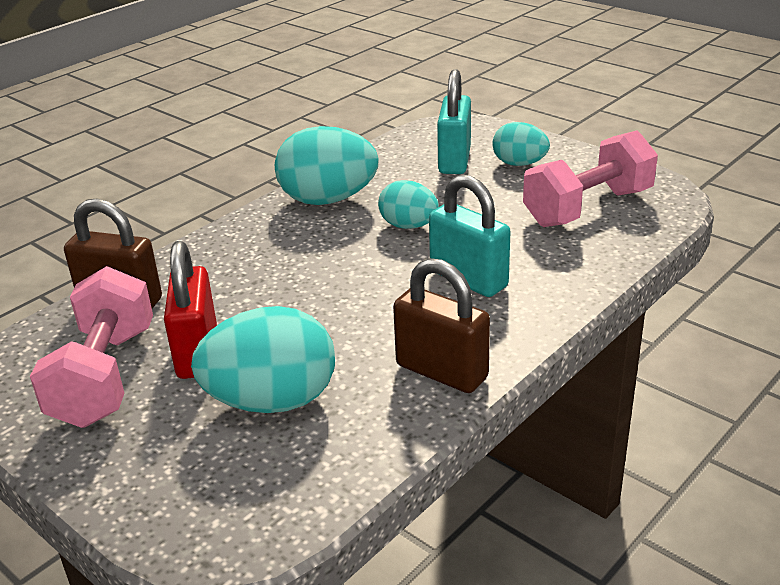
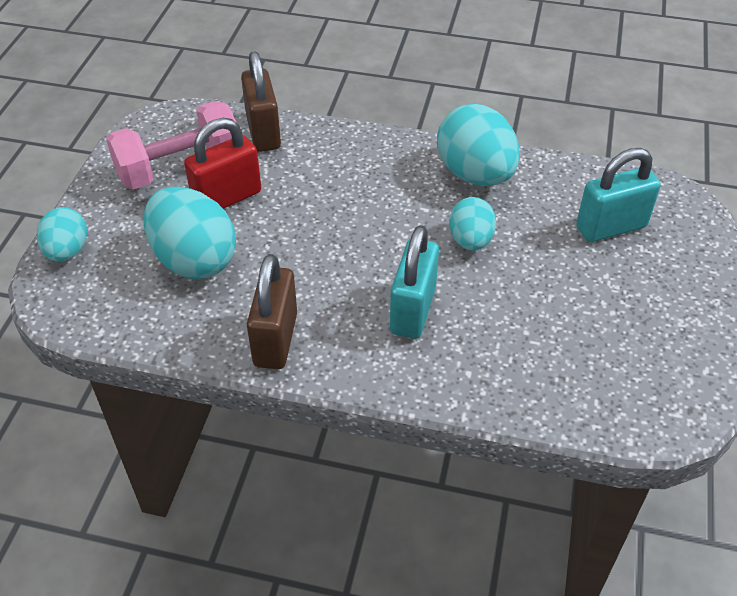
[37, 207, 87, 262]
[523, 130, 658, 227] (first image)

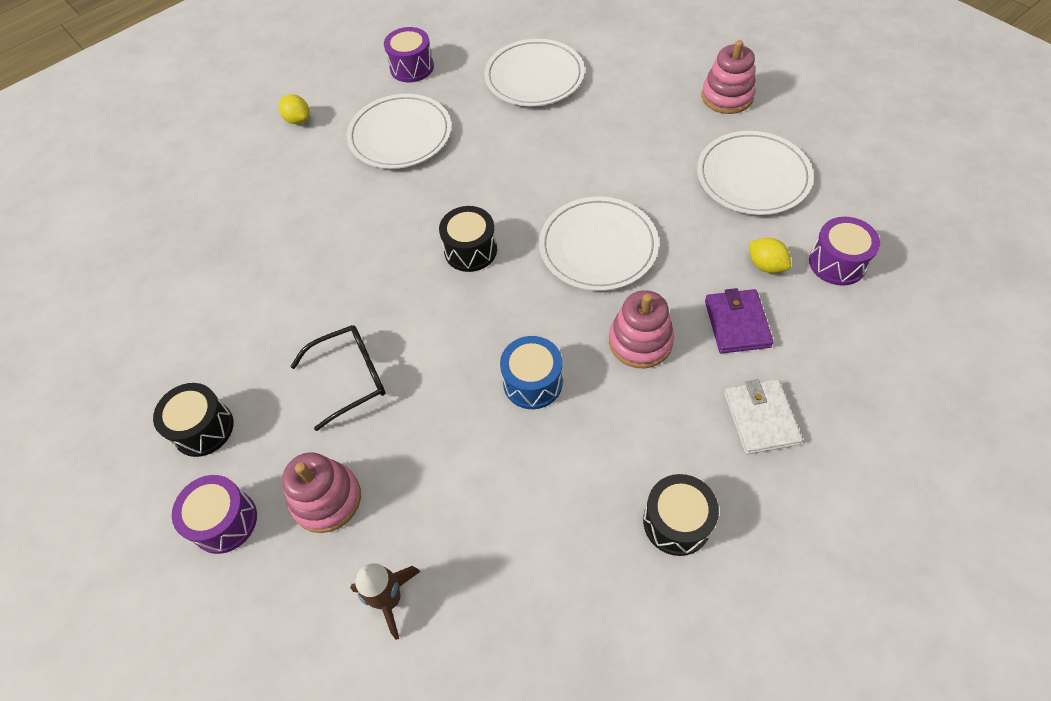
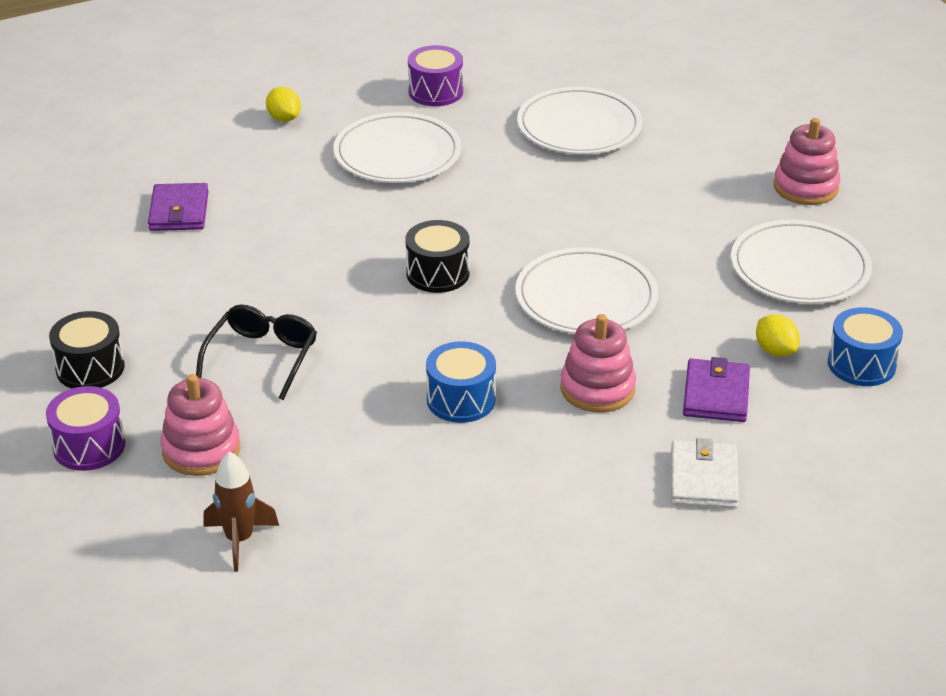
[196, 305, 317, 400]
[643, 474, 719, 556] (first image)
[828, 307, 903, 386]
[148, 183, 208, 231]

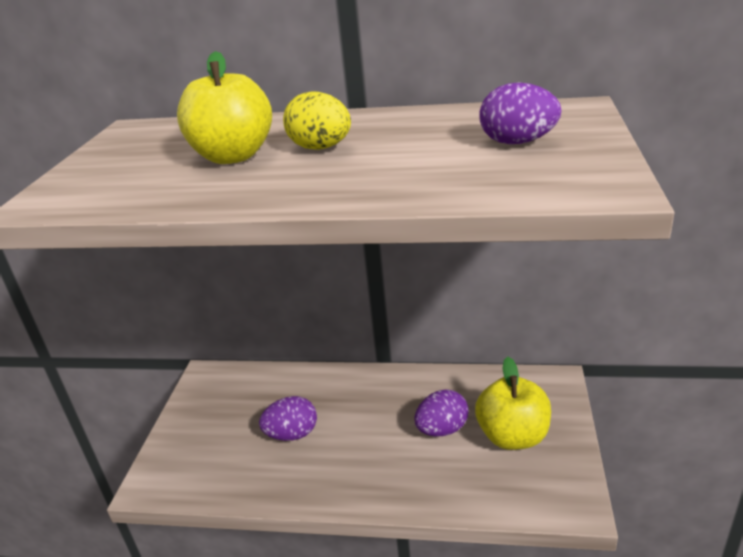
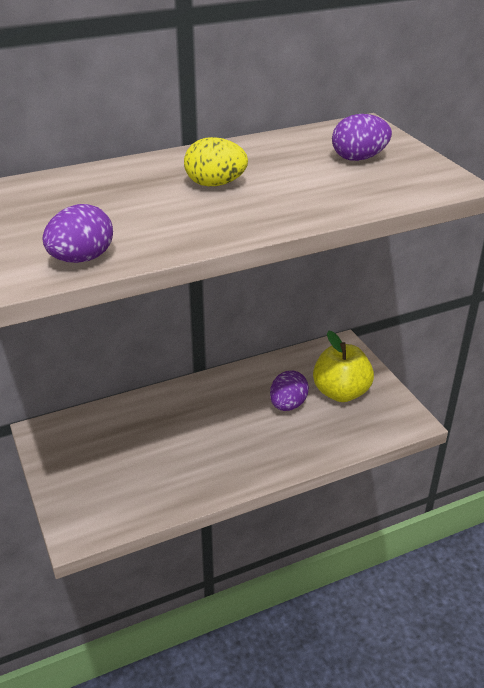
[177, 51, 272, 164] (first image)
[42, 204, 113, 263]

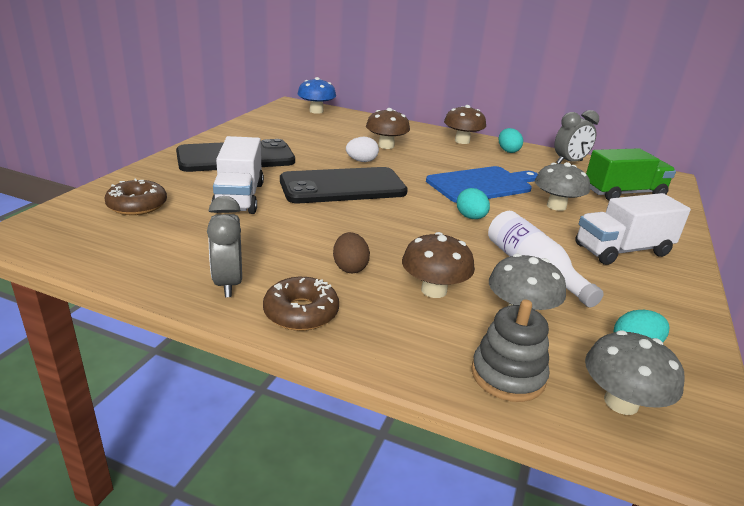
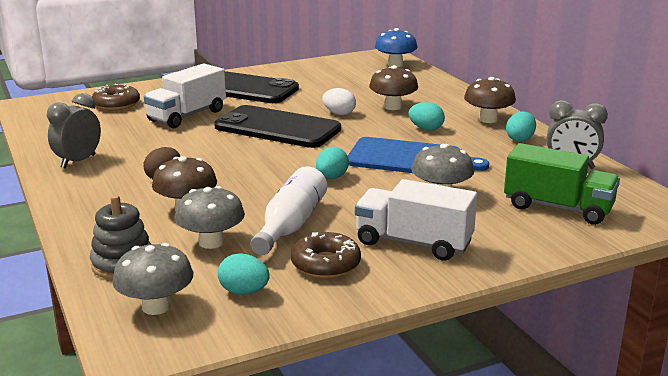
[291, 232, 361, 278]
[409, 102, 445, 131]

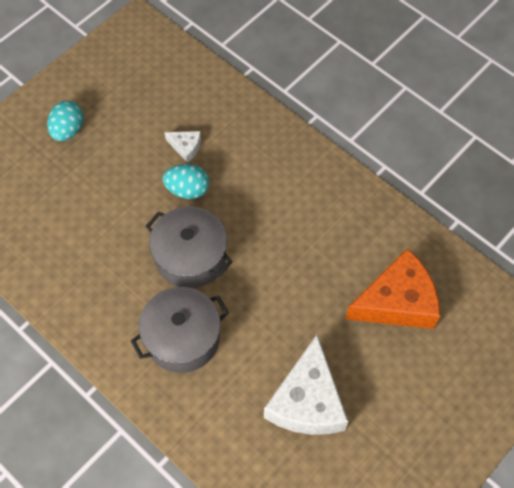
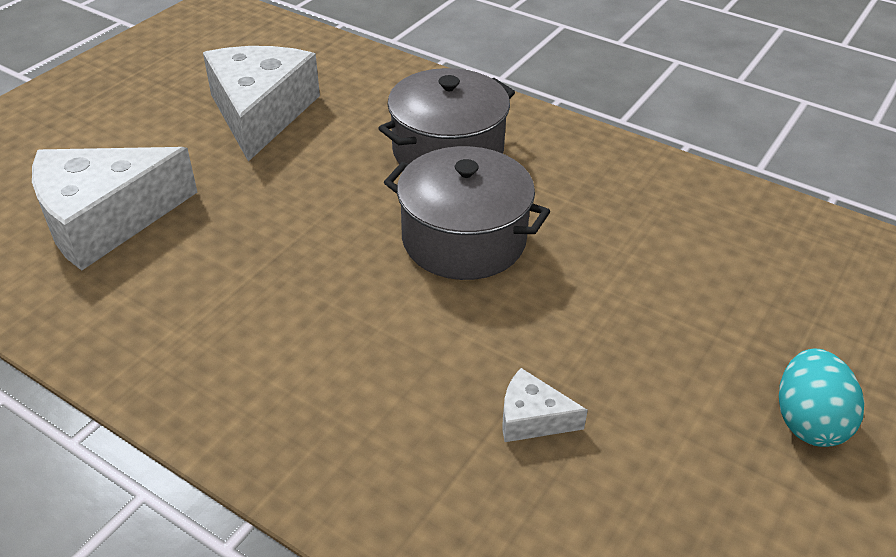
[163, 164, 209, 199] (first image)
[32, 147, 198, 271]

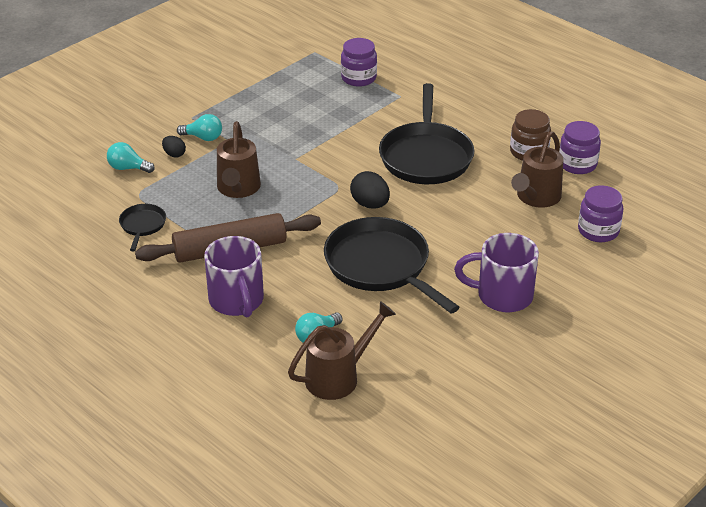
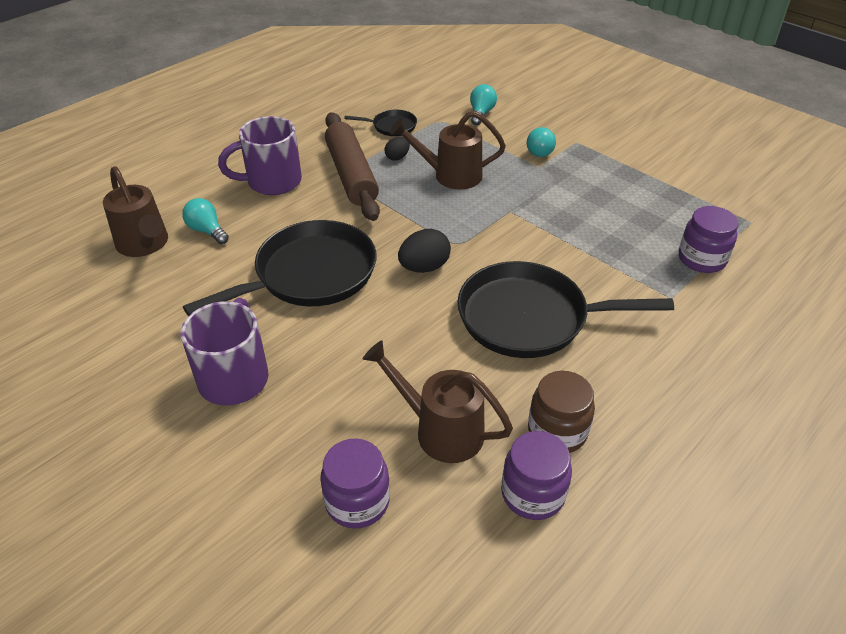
[385, 137, 410, 161]

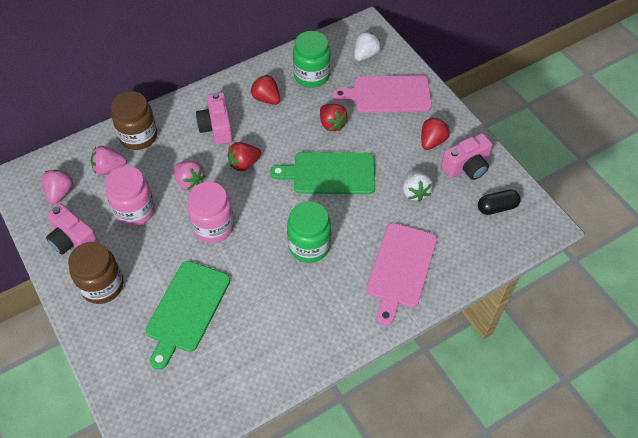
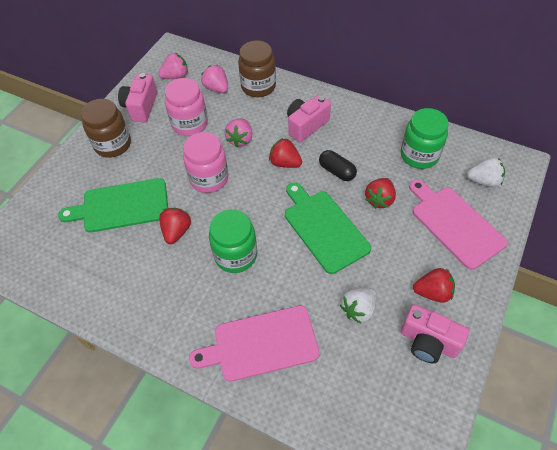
[159, 208, 191, 244]
[319, 150, 357, 181]

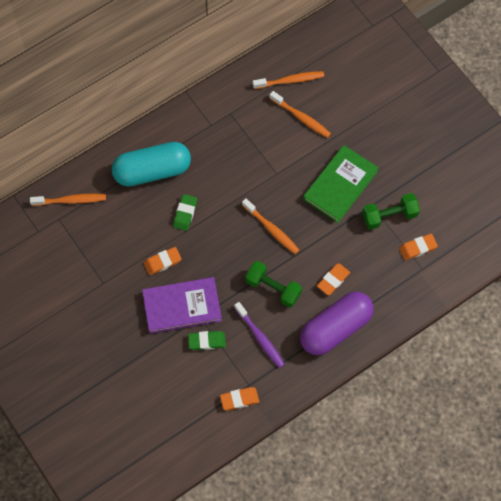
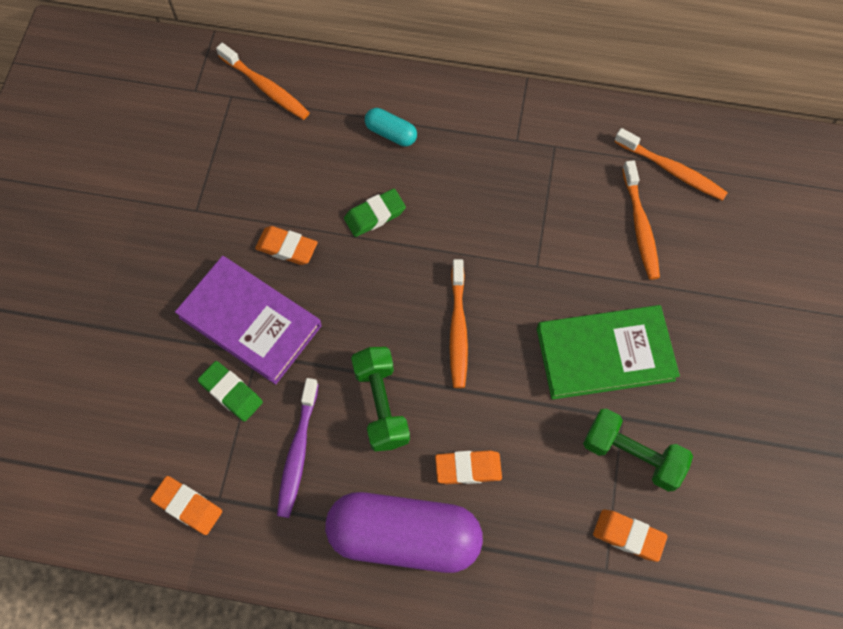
[365, 108, 417, 146]

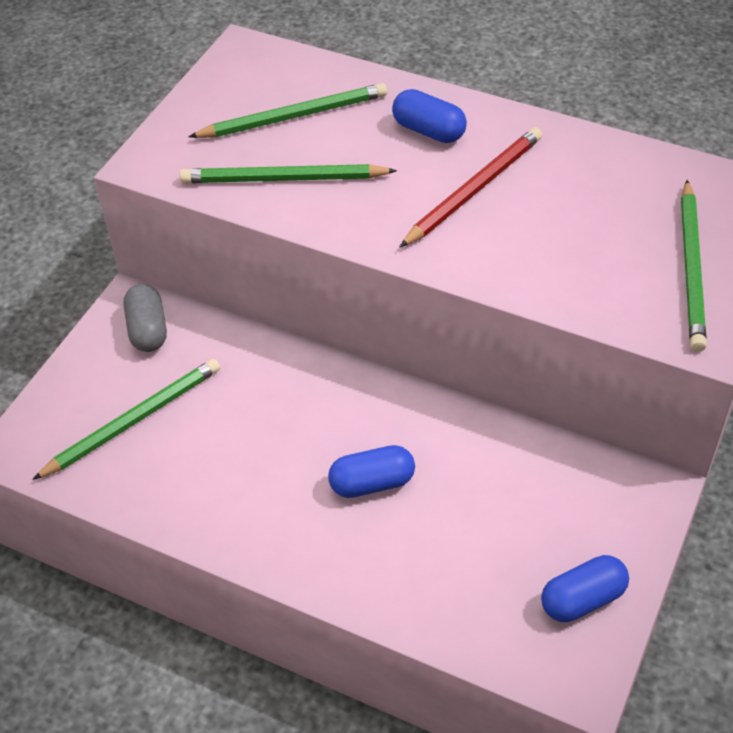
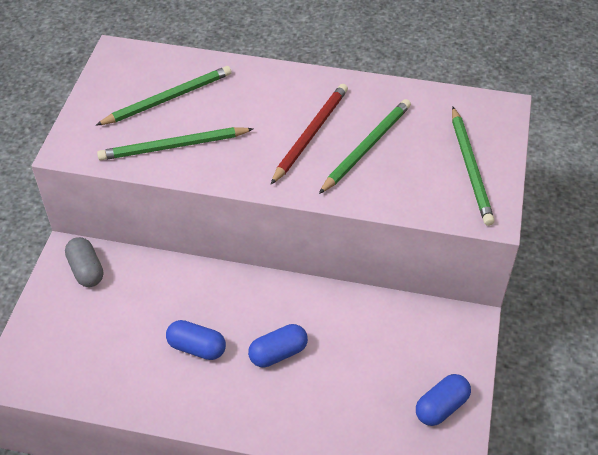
[319, 99, 411, 194]
[166, 320, 226, 360]

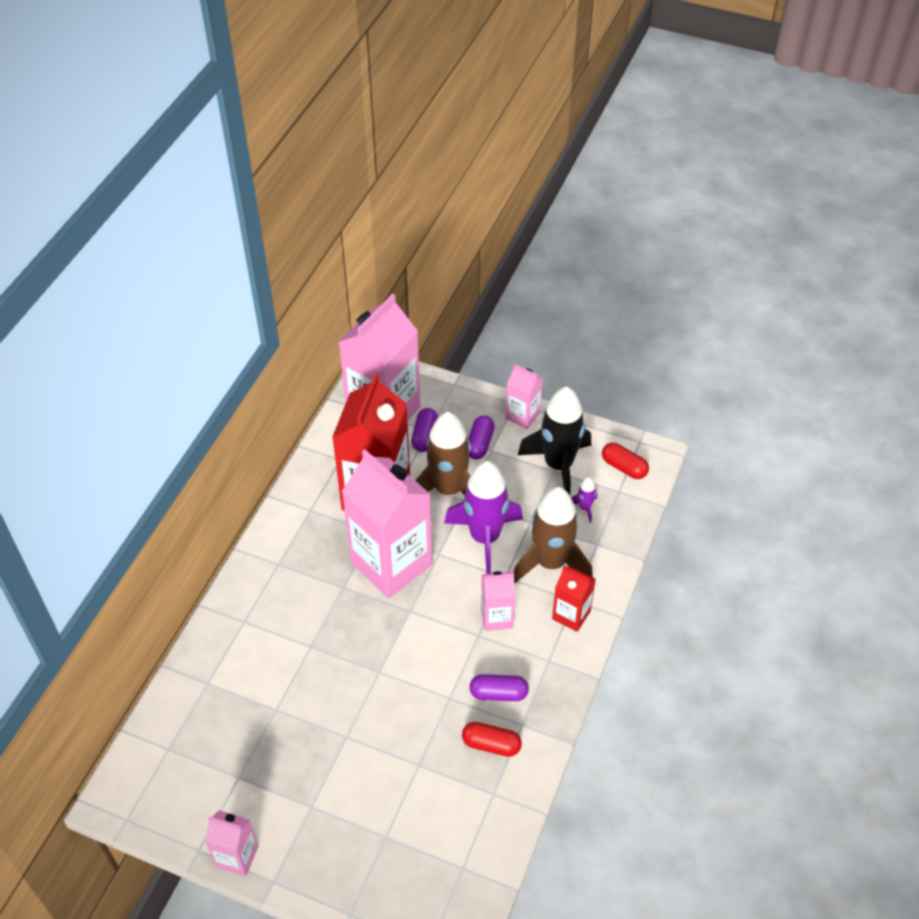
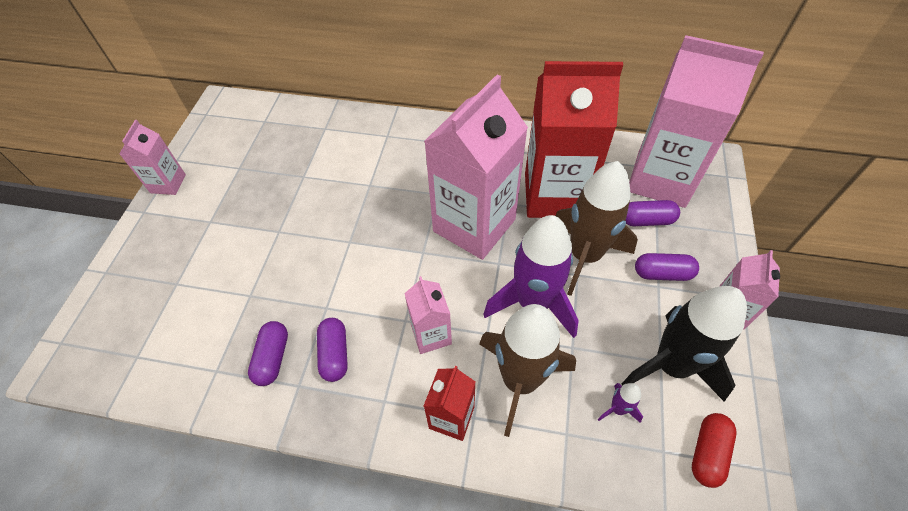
[248, 321, 288, 386]

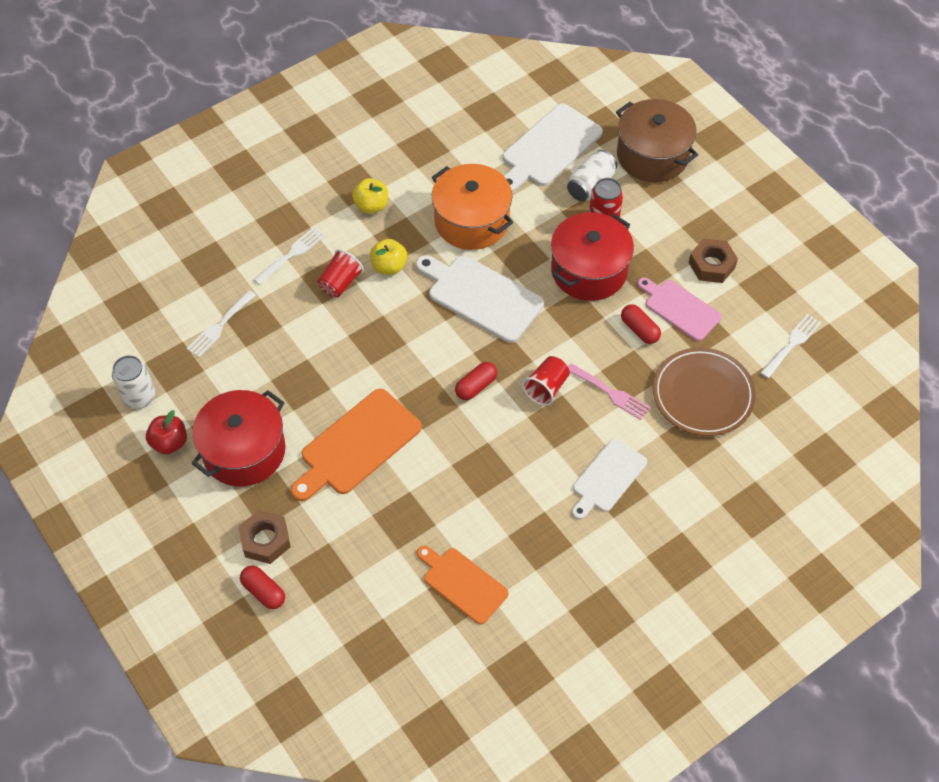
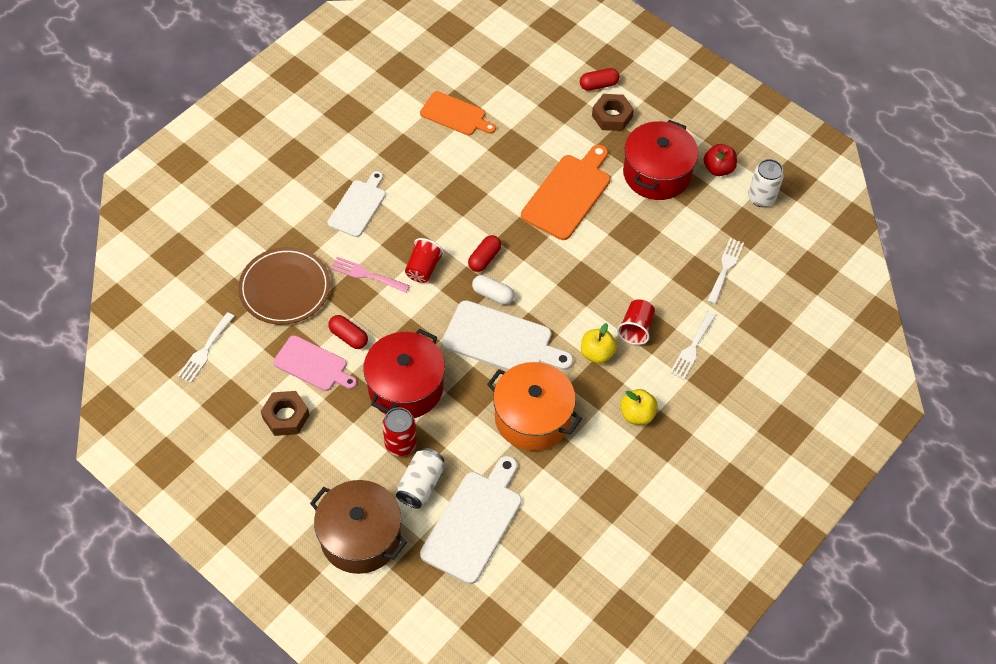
[580, 68, 620, 91]
[472, 275, 514, 305]

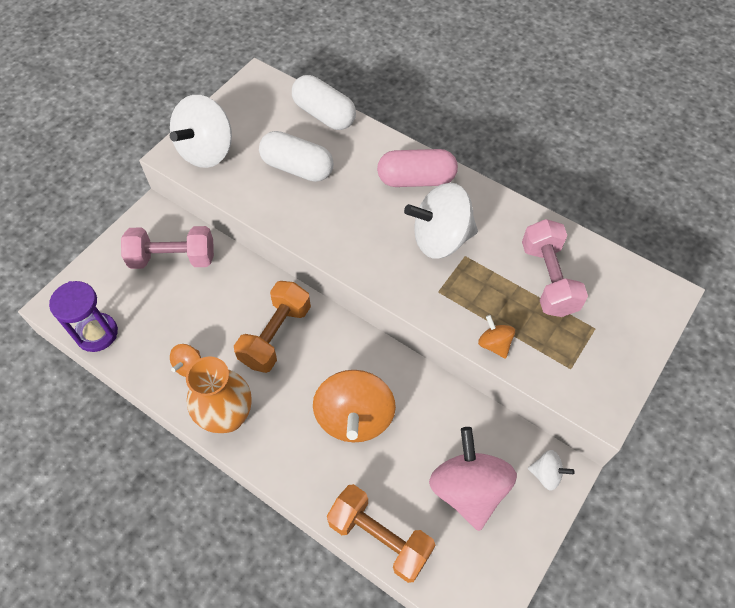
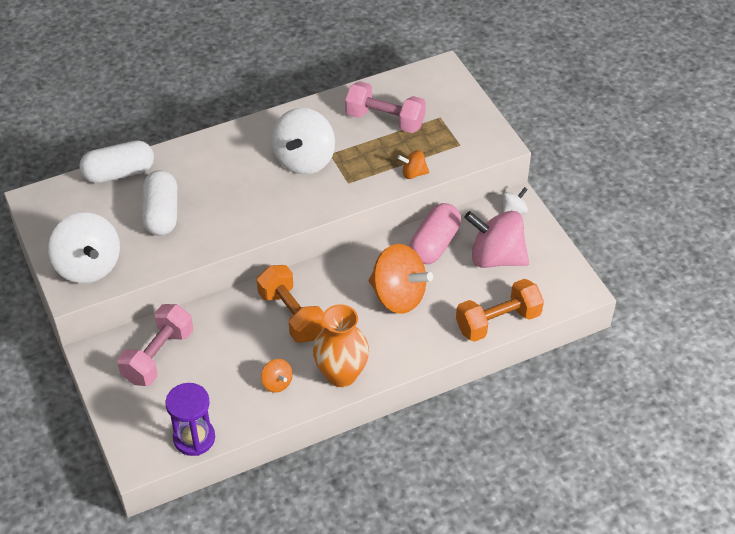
[142, 170, 177, 236]
[409, 203, 461, 264]

